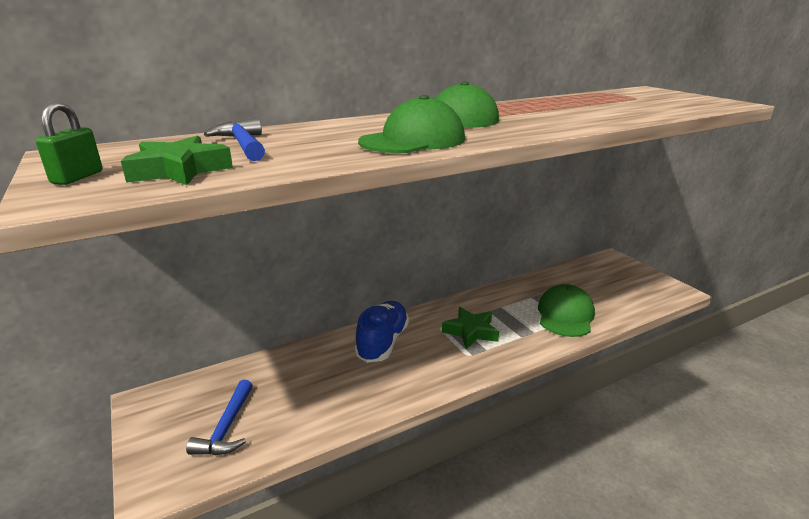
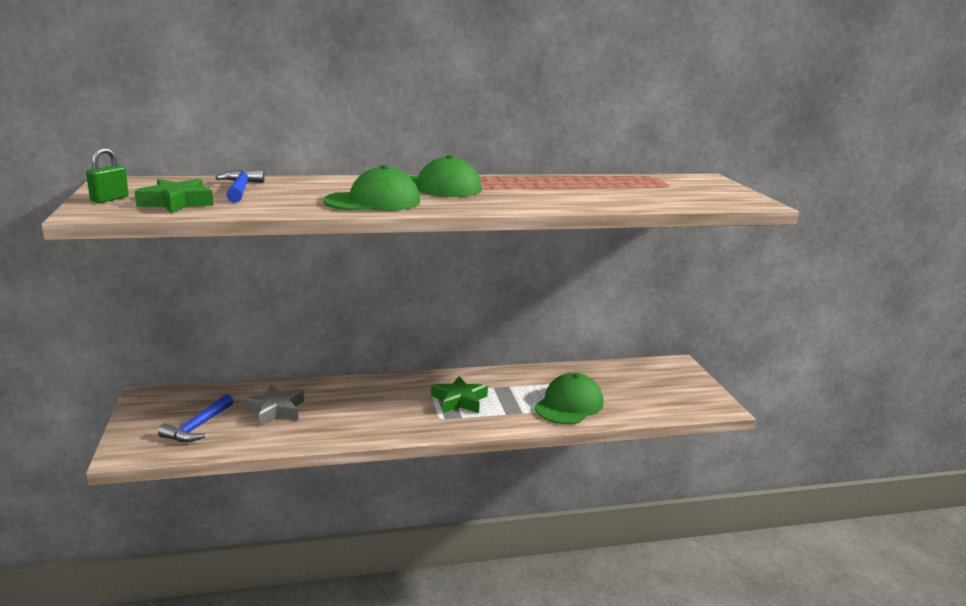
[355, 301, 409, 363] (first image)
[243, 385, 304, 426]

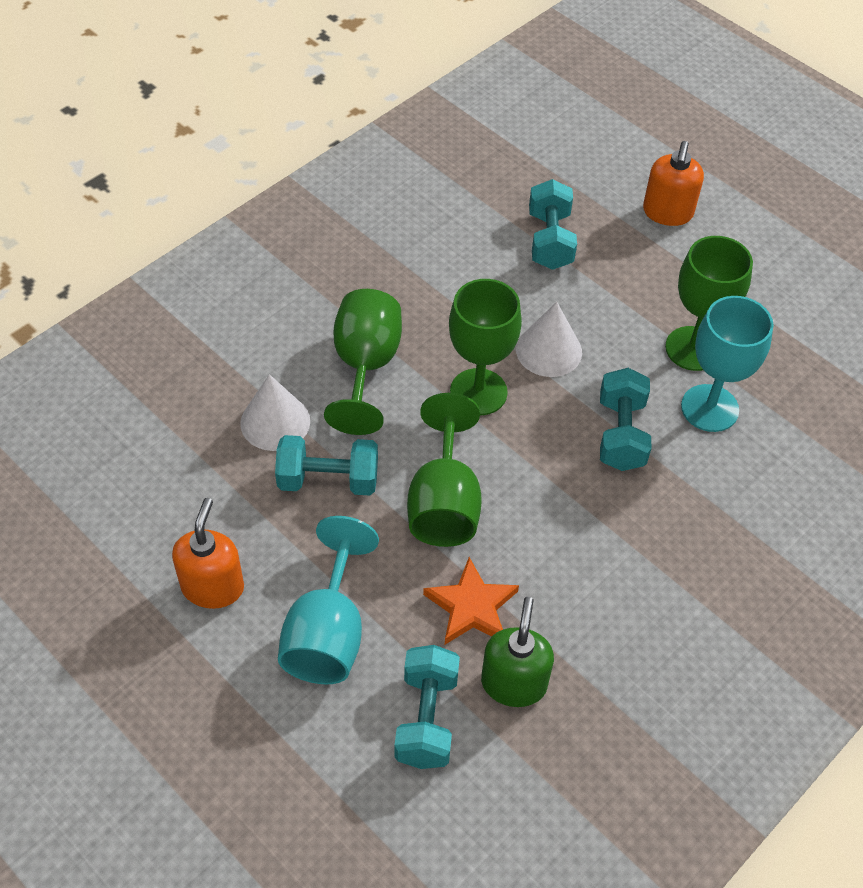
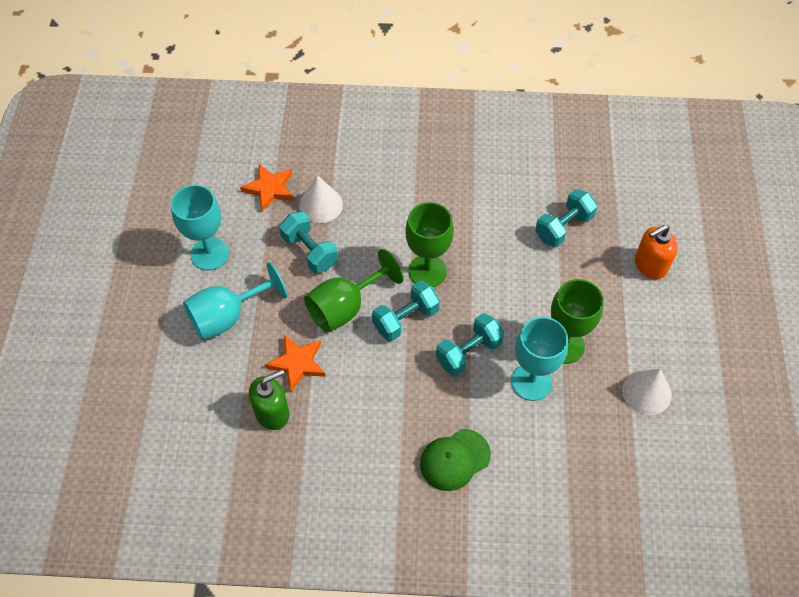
[171, 184, 229, 270]
[324, 289, 402, 435] (first image)
[372, 281, 440, 341]
[622, 369, 672, 415]
[240, 164, 294, 212]
[420, 429, 491, 491]

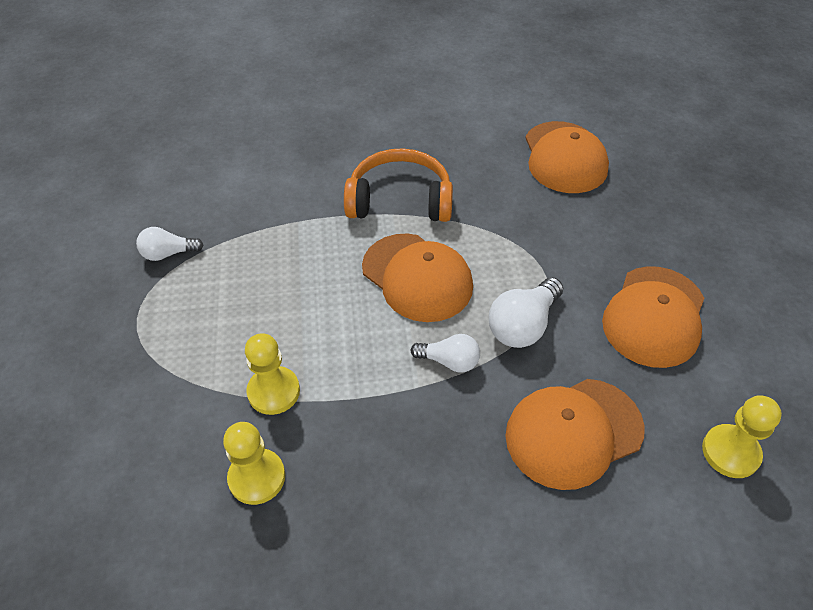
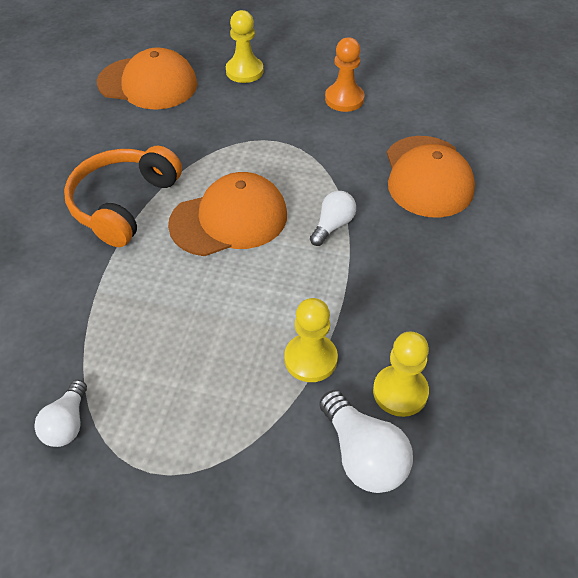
[319, 390, 413, 493]
[325, 37, 364, 112]
[226, 10, 264, 83]

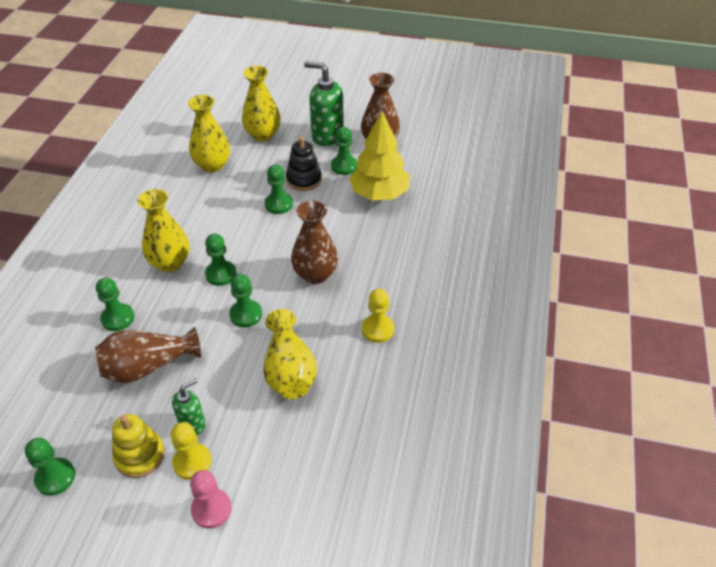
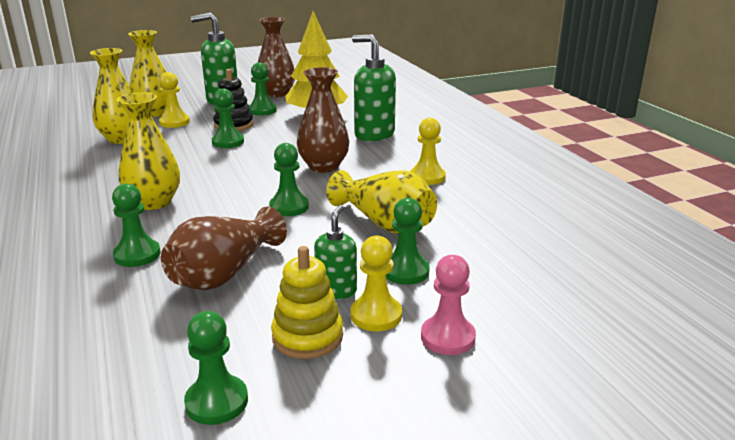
[386, 198, 430, 285]
[159, 72, 190, 128]
[352, 35, 396, 141]

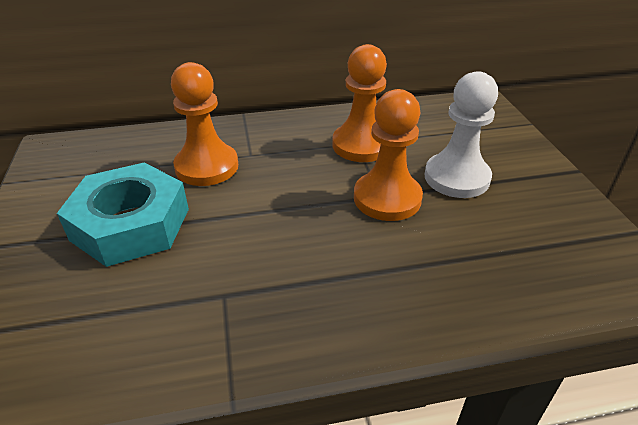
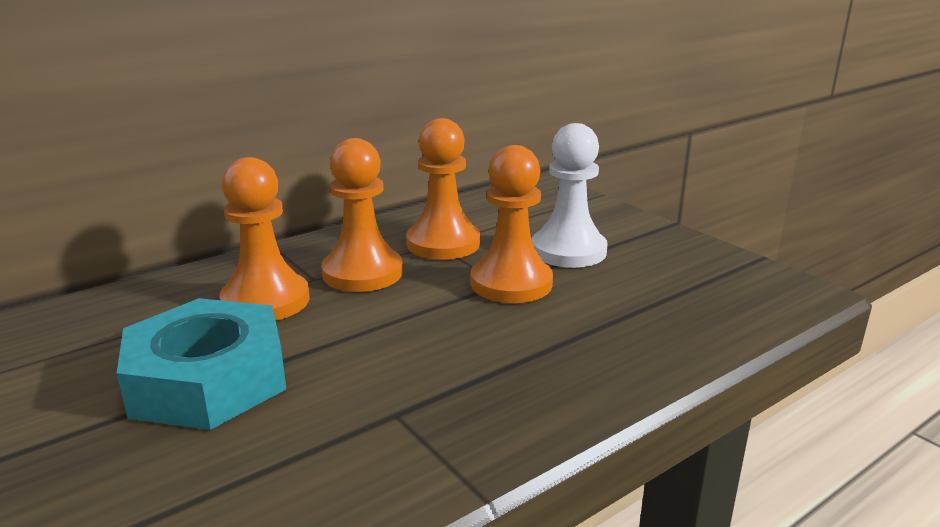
[322, 138, 403, 292]

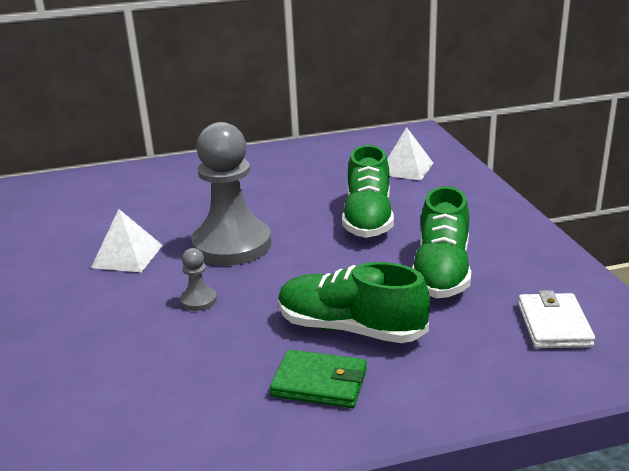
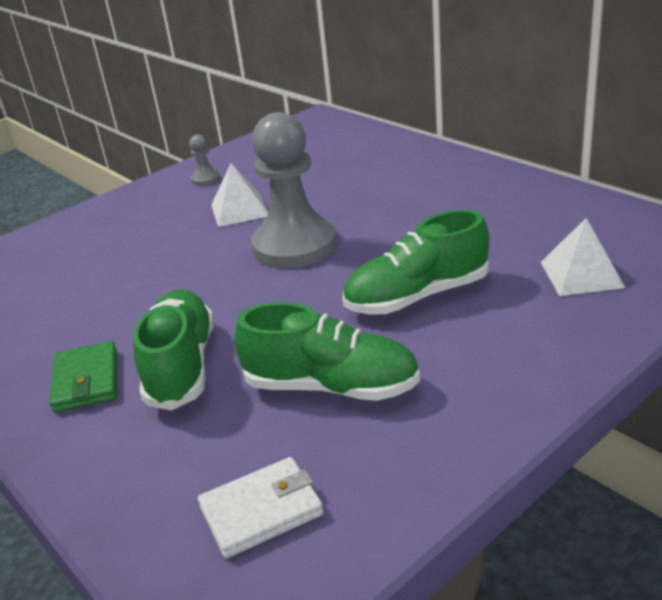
[189, 134, 220, 186]
[234, 302, 420, 401]

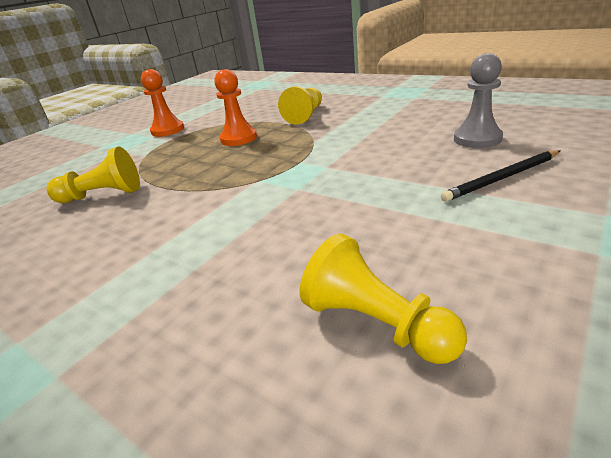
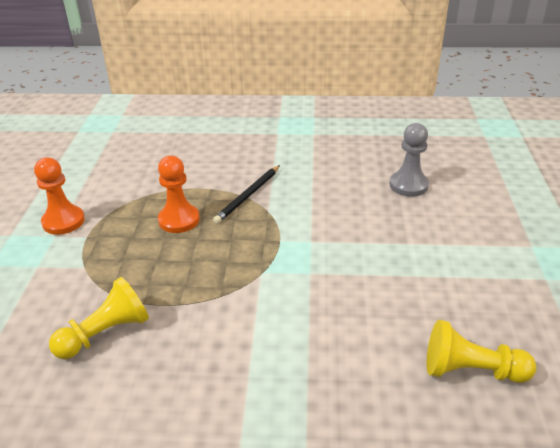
[278, 86, 322, 124] (first image)
[213, 165, 280, 224]

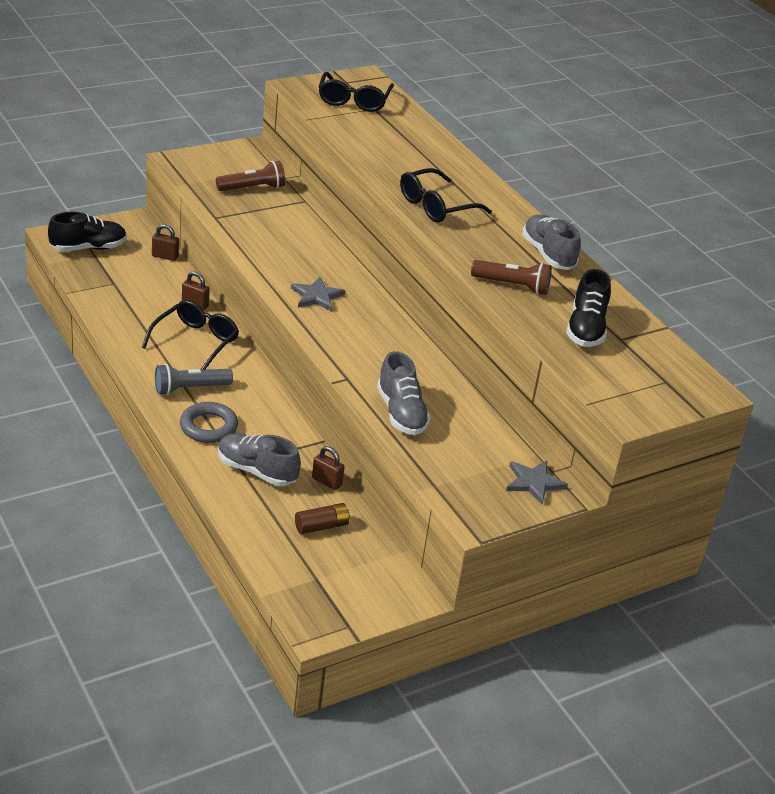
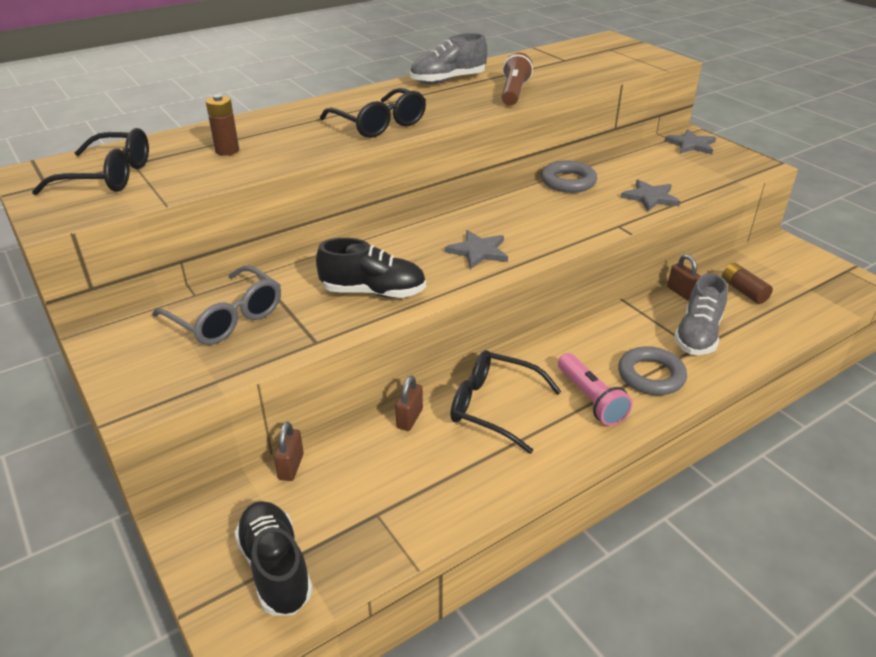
[558, 353, 633, 426]
[152, 266, 281, 345]
[667, 254, 701, 300]
[621, 180, 680, 212]
[316, 238, 426, 298]
[206, 94, 239, 155]
[541, 160, 597, 193]

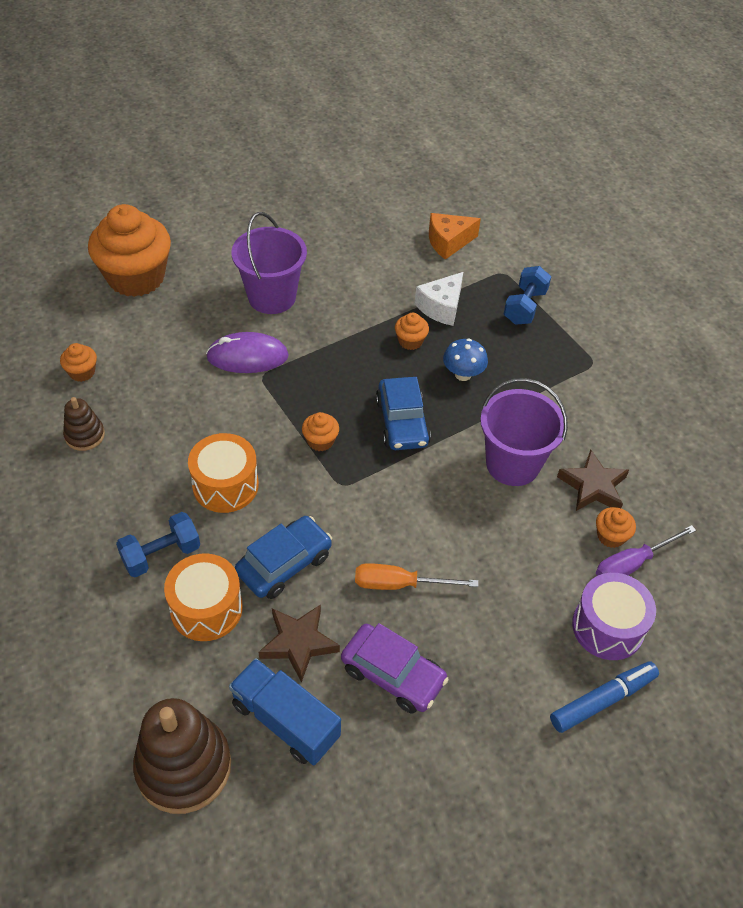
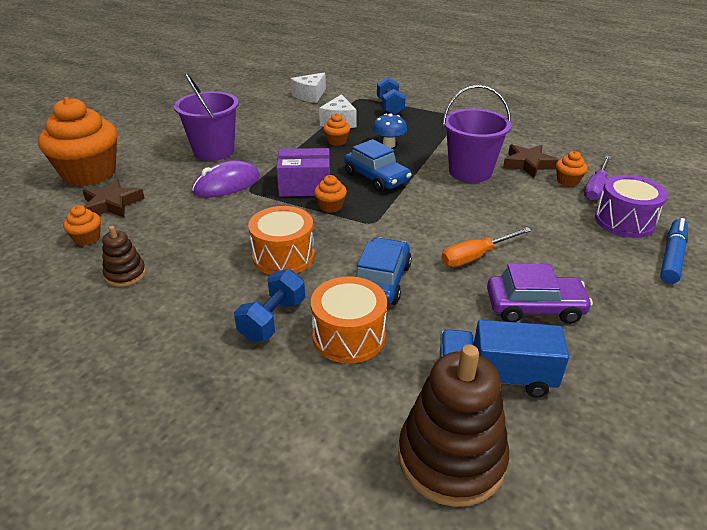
[82, 179, 145, 217]
[291, 72, 326, 103]
[276, 148, 330, 197]

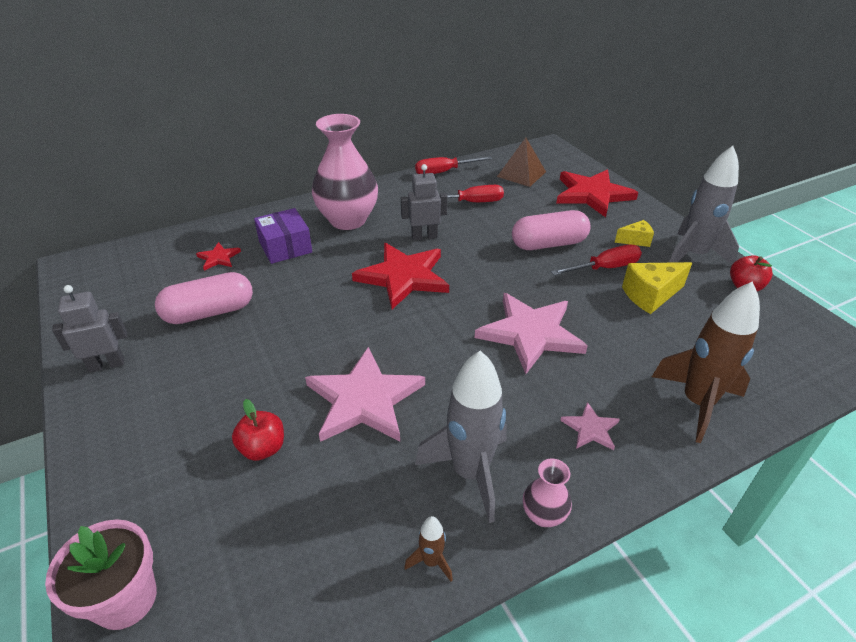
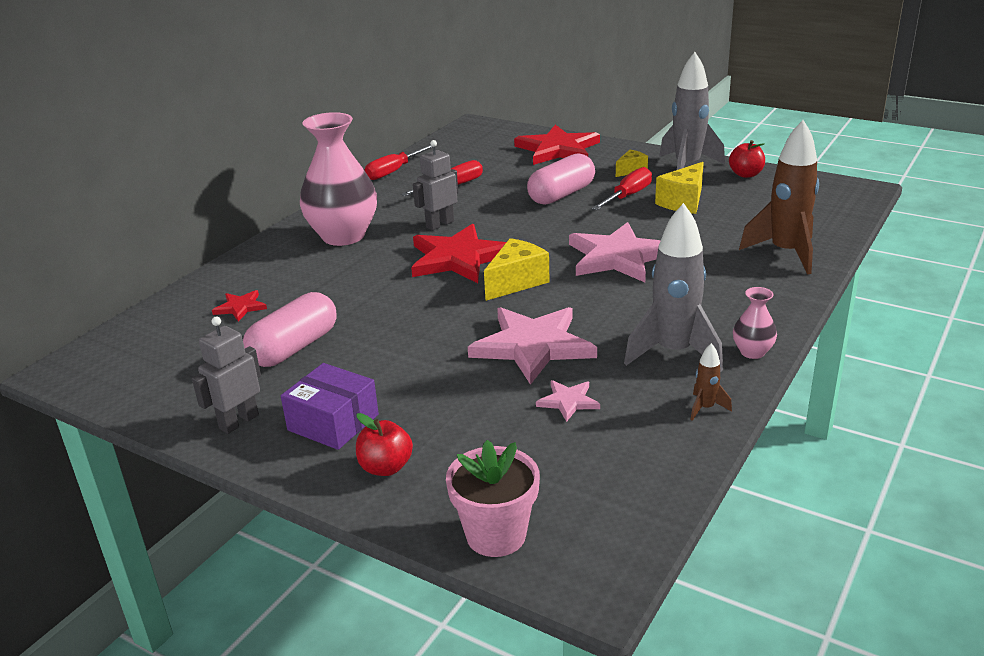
[356, 413, 413, 476]
[281, 363, 379, 450]
[497, 138, 546, 187] (first image)
[536, 380, 600, 422]
[484, 238, 550, 301]

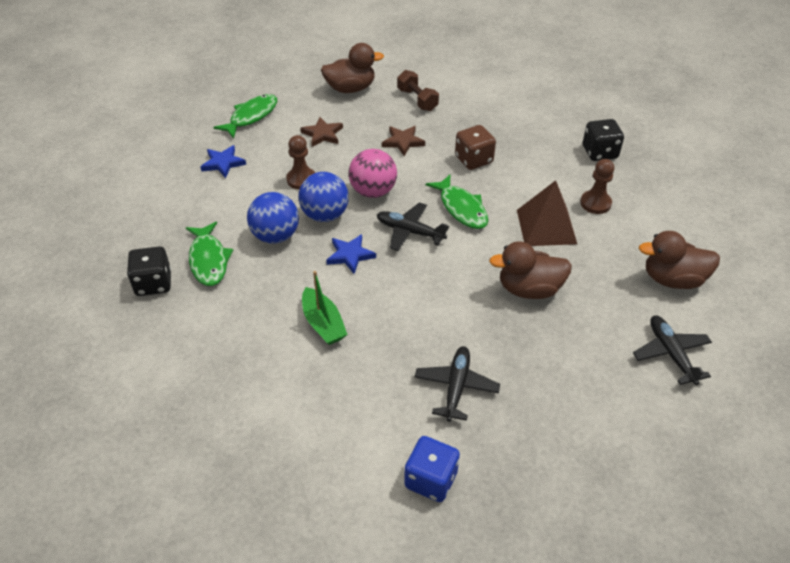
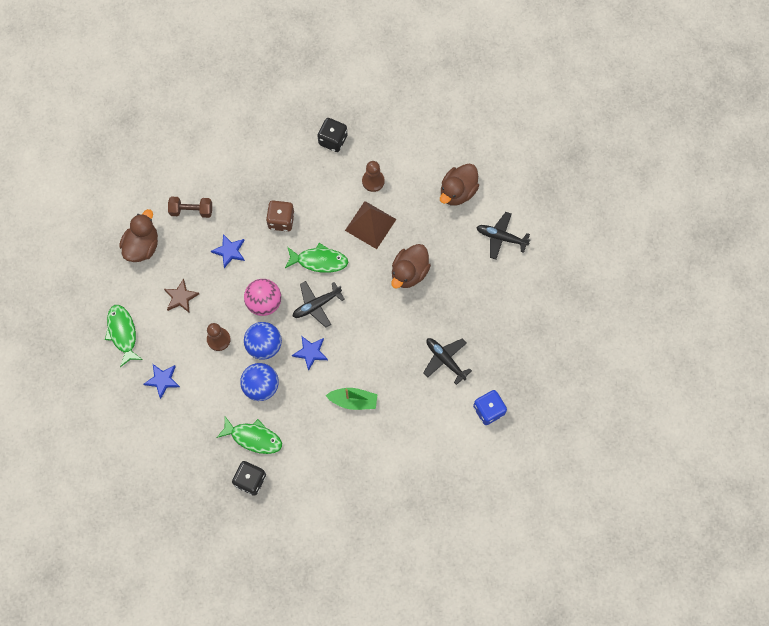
[211, 234, 245, 268]

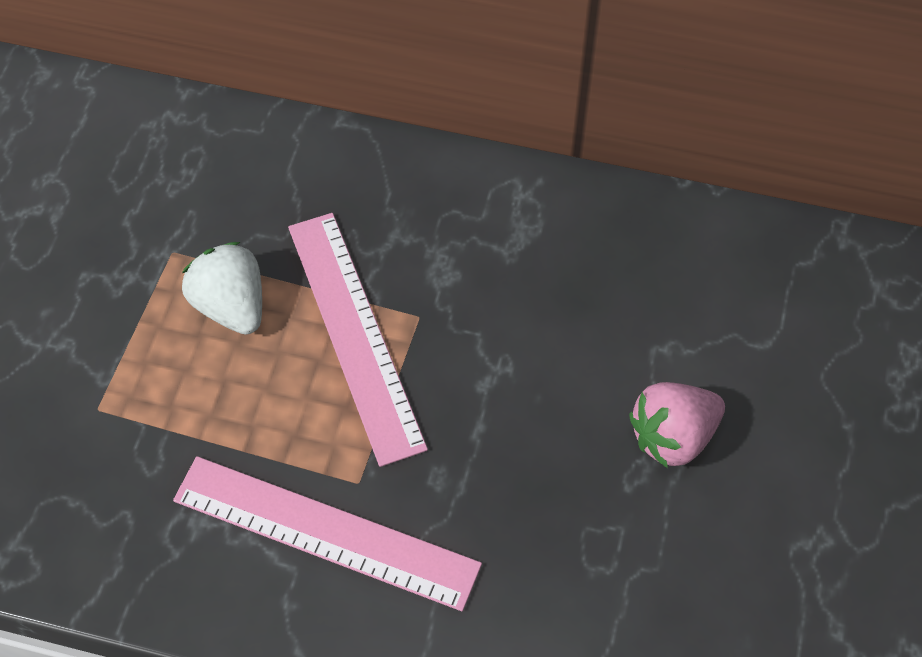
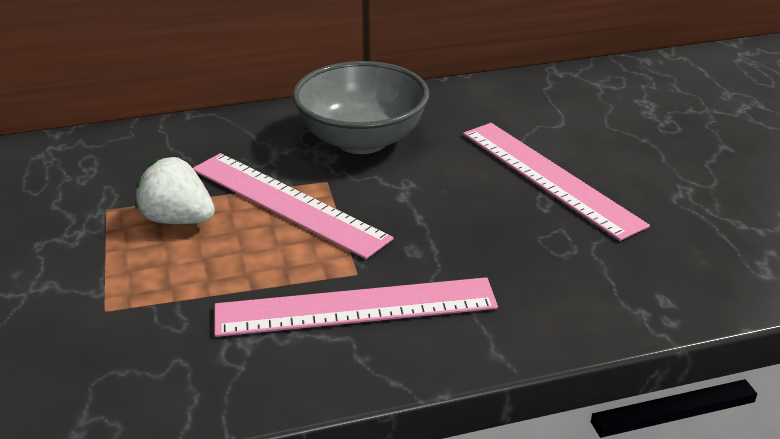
[463, 123, 650, 241]
[292, 61, 429, 154]

